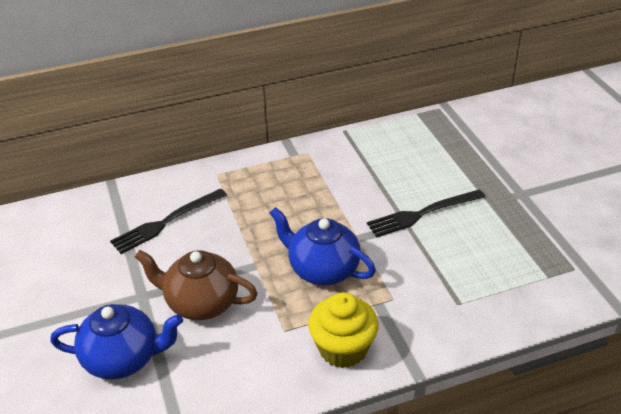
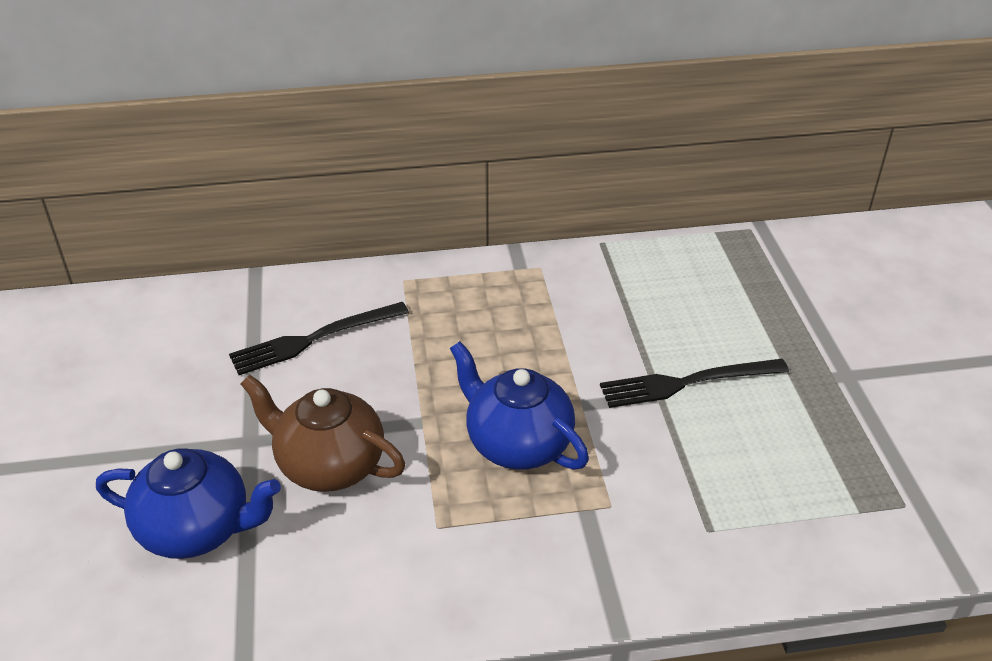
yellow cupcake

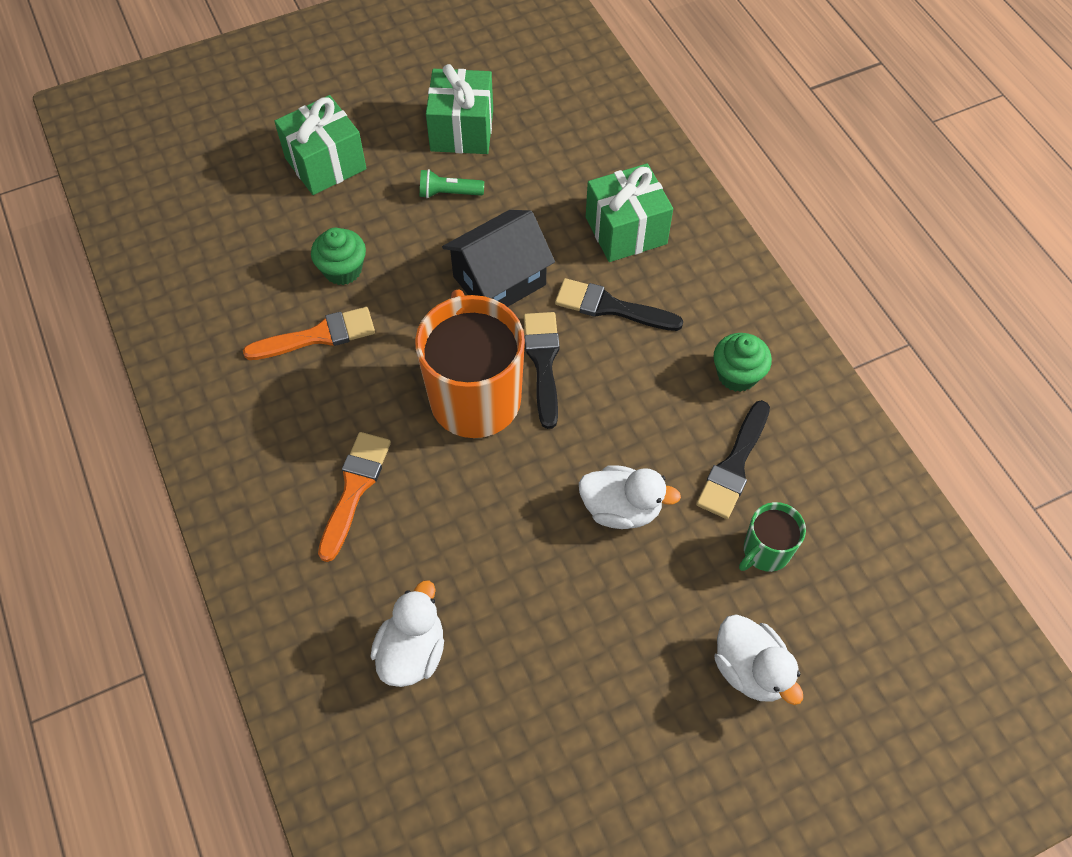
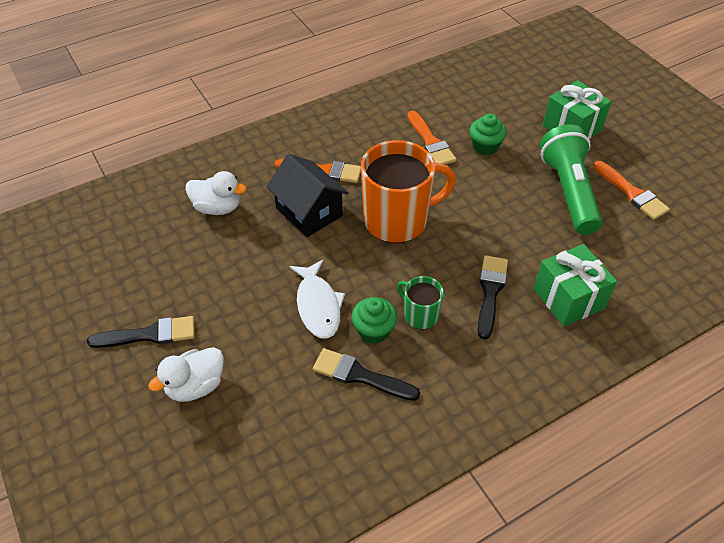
black brush (no. 1 from left); black house; white fish; green cupcake (no. 1 from left); green mug; green flashlight; orange brush (no. 3 from left)

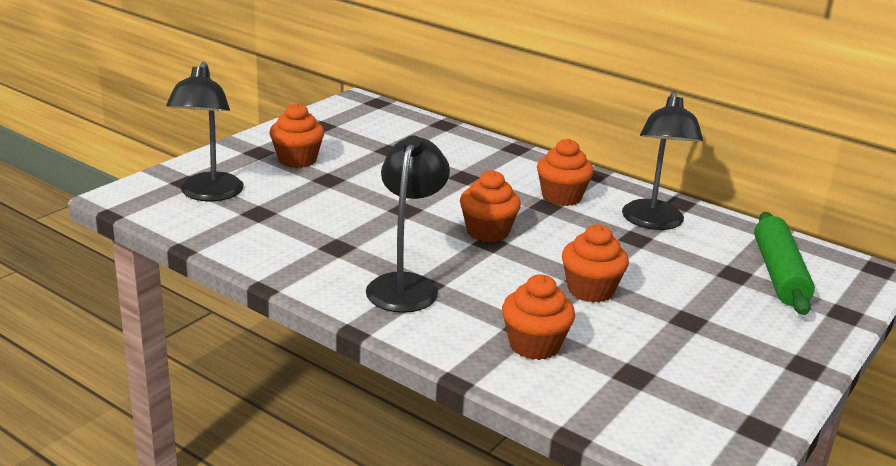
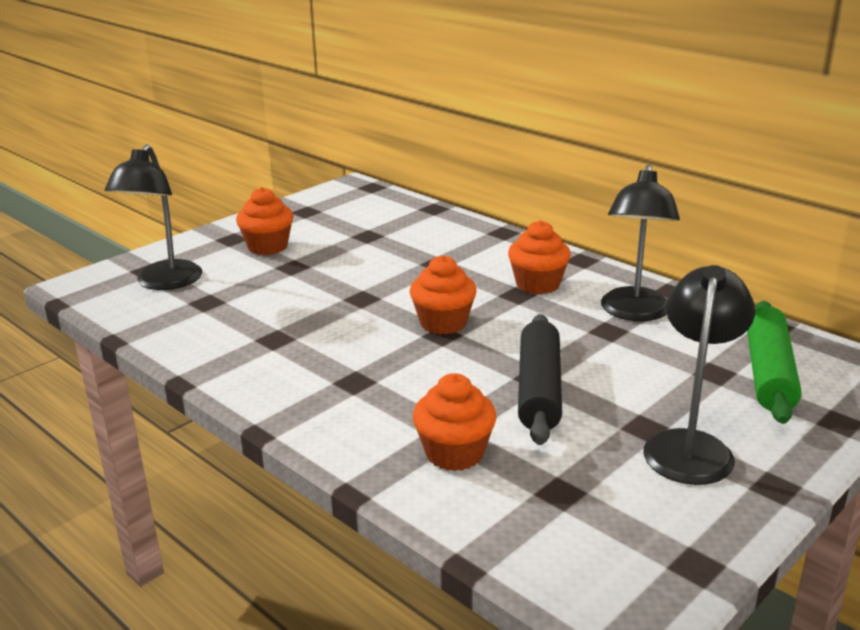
black rolling pin; black lamp (no. 3 from left)

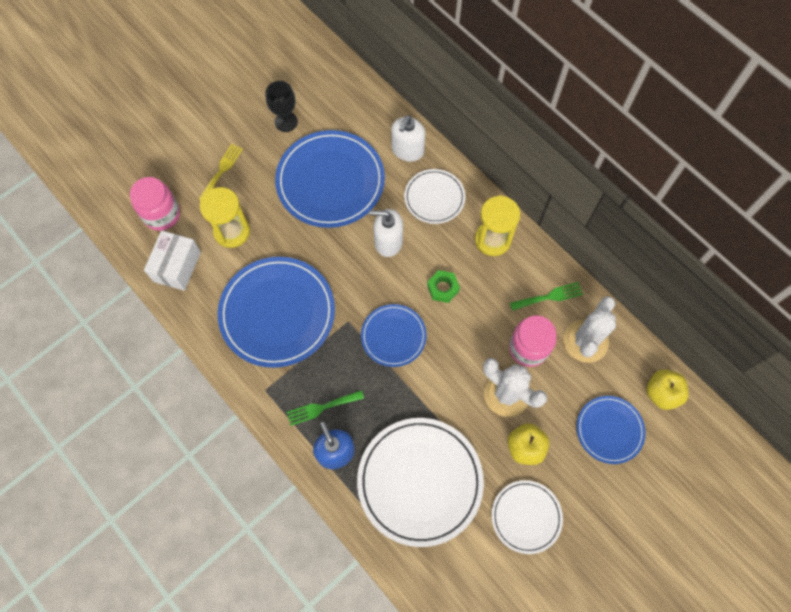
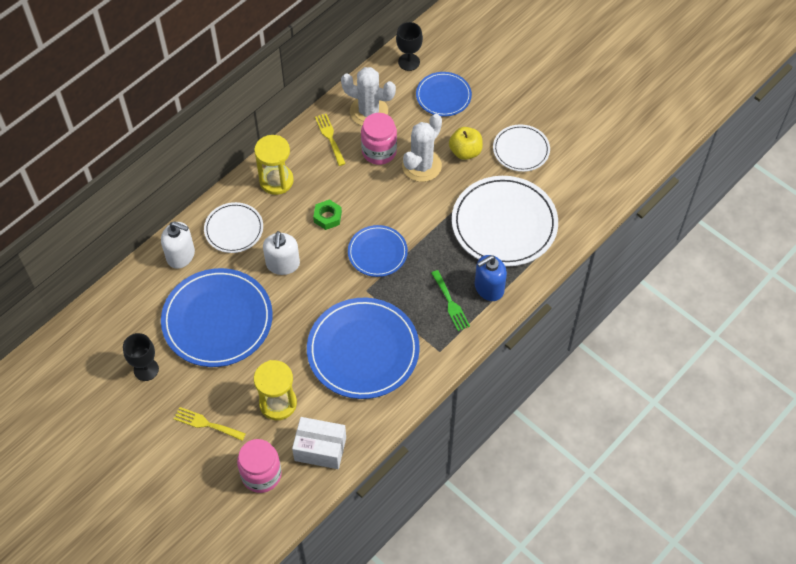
yellow fork (no. 2 from left); black goblet (no. 2 from left)

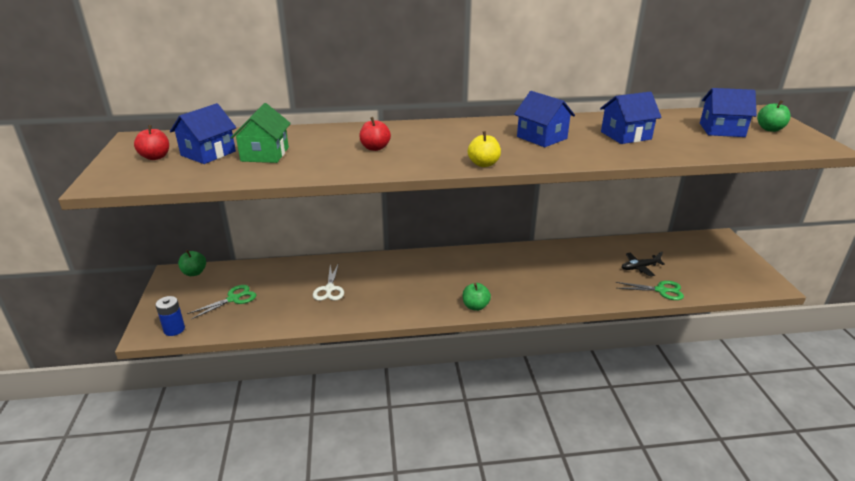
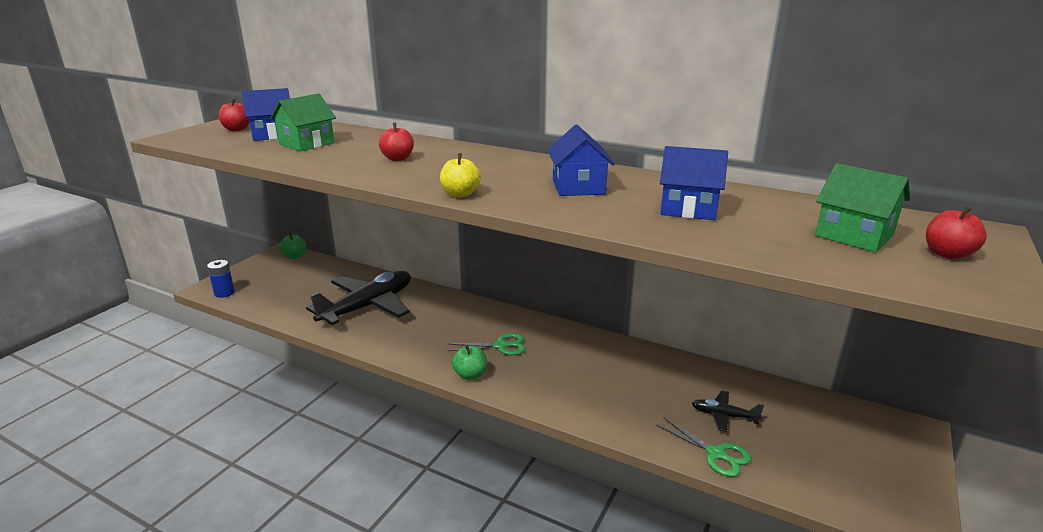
black plane (no. 1 from left); green scissors (no. 1 from left); green house (no. 2 from left); red apple (no. 3 from left)

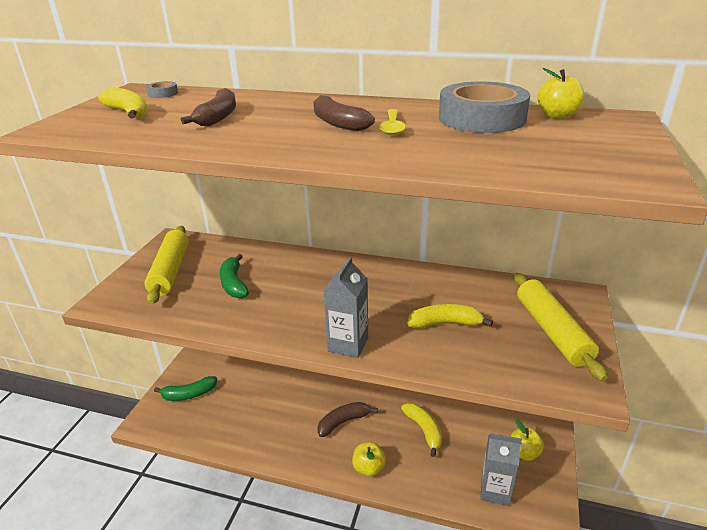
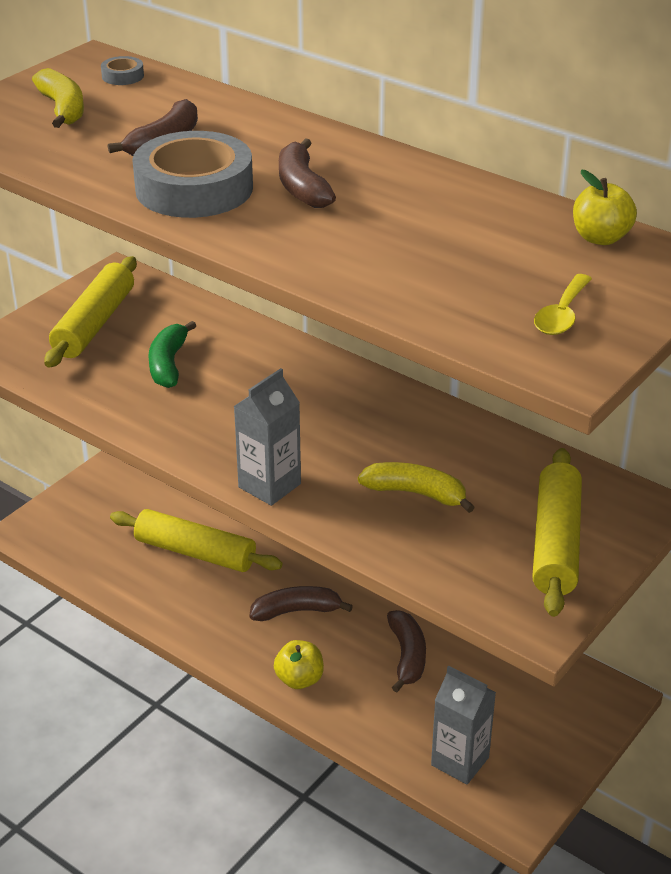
yellow rolling pin (no. 2 from left); grey tape (no. 2 from left); brown banana (no. 4 from left); yellow spoon; green banana (no. 1 from left in the first image); yellow apple (no. 2 from left in the first image)

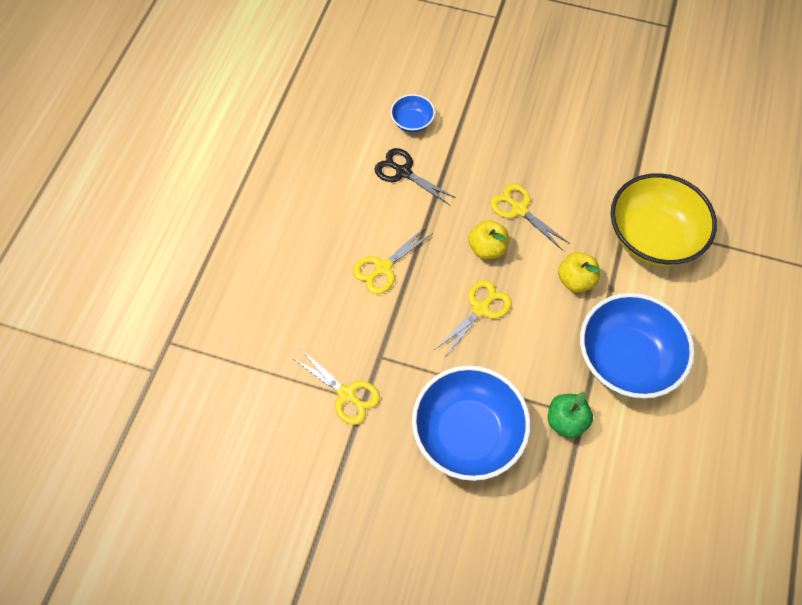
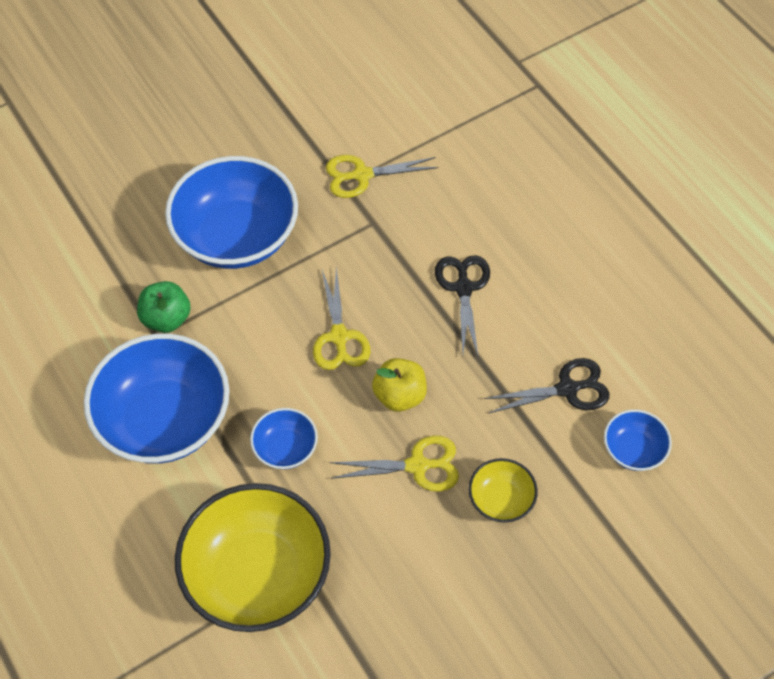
blue bowl (no. 3 from left); black scissors (no. 1 from left); yellow bowl (no. 2 from left)

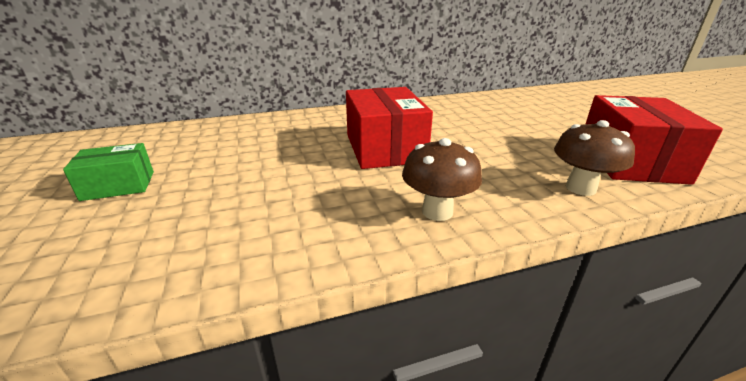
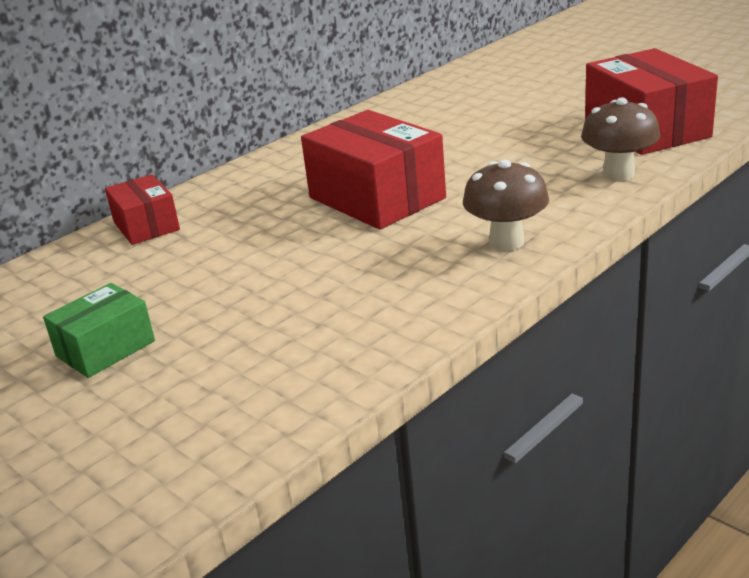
red box (no. 1 from left)

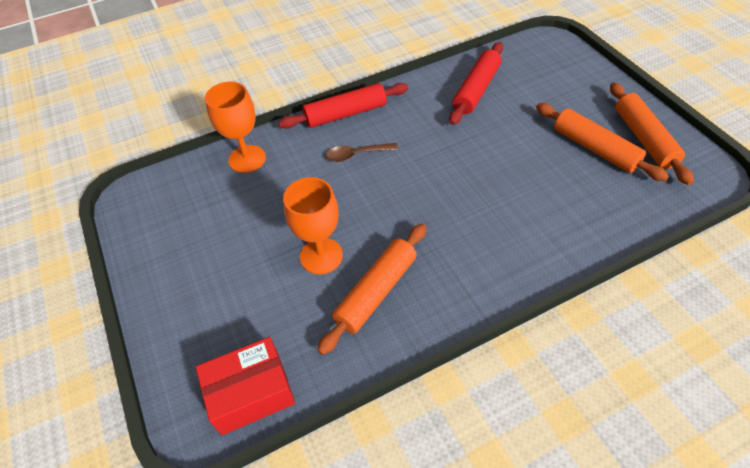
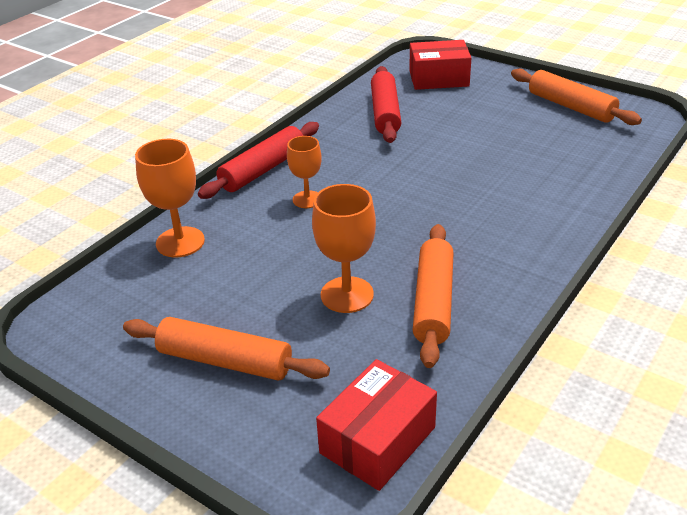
orange rolling pin (no. 1 from left); orange goblet (no. 2 from left); red box (no. 2 from left)

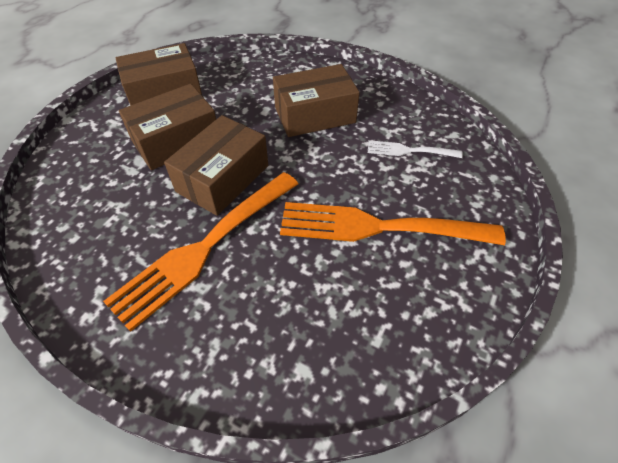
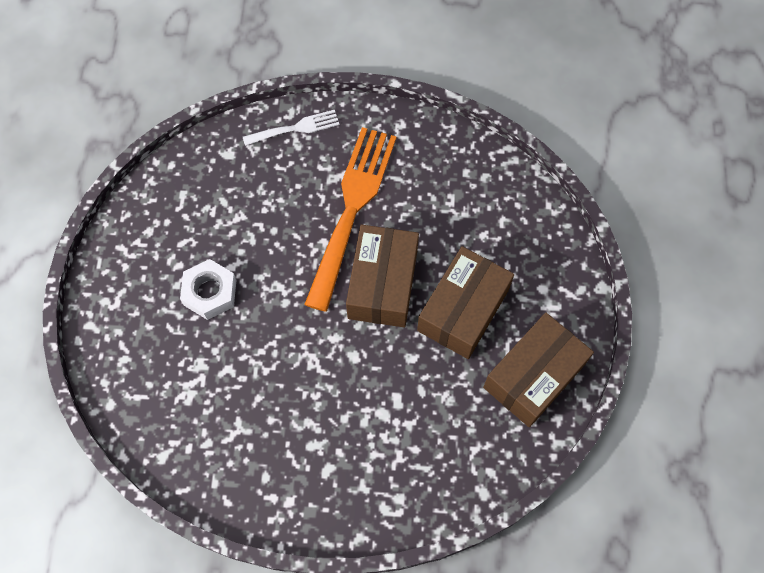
white nut; white fork; brown box (no. 4 from left in the first image)

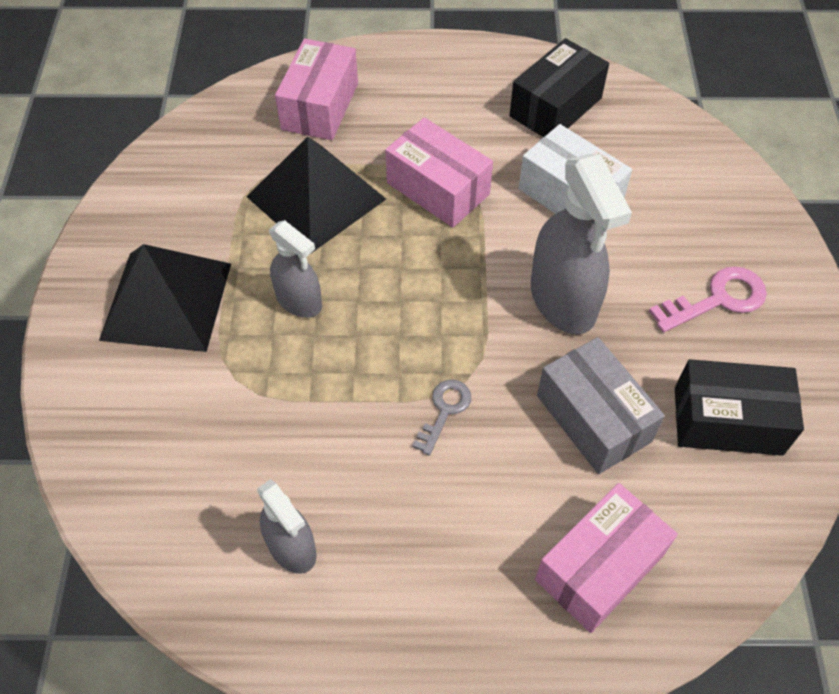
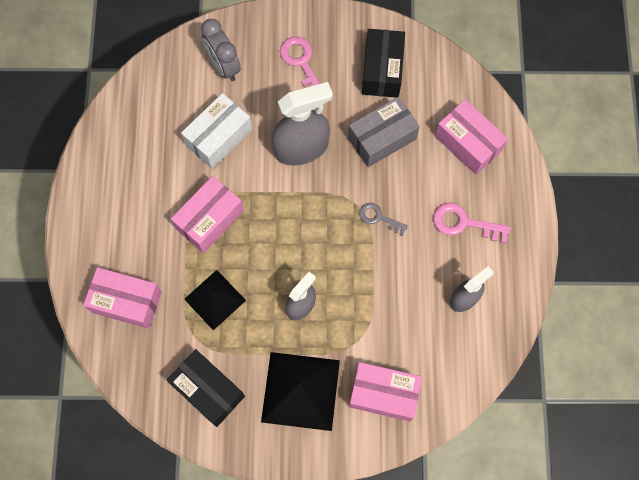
black box (no. 1 from left); black pyramid (no. 1 from left); grey clock; pink box (no. 3 from left); pink key (no. 2 from left)

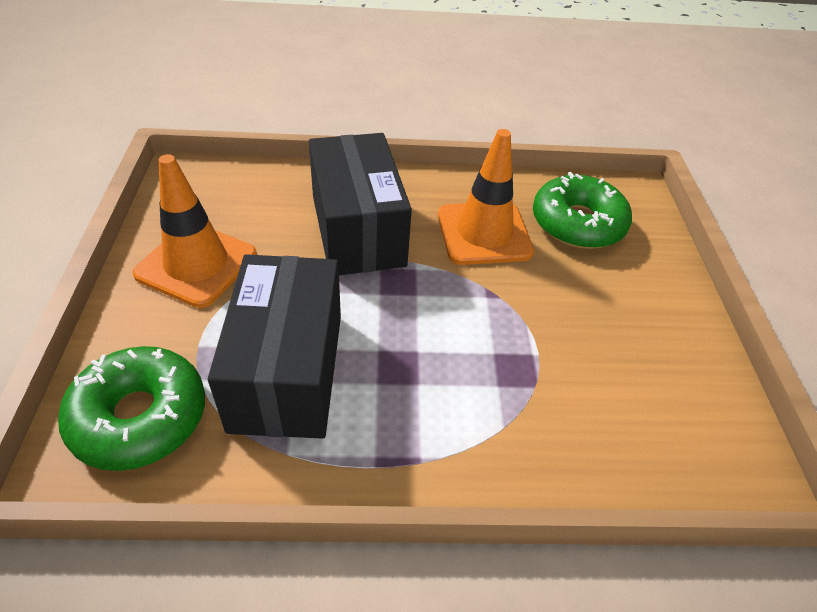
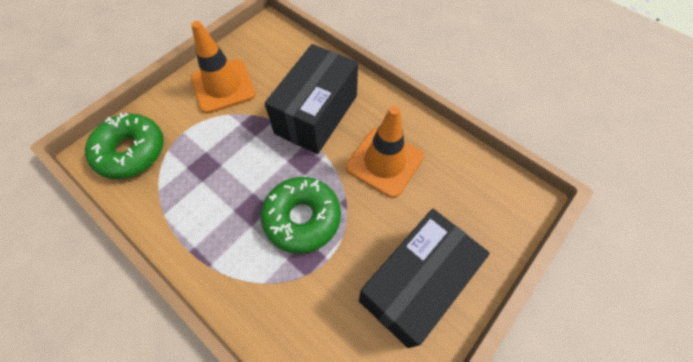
green donut (no. 2 from left); black box (no. 2 from left)

